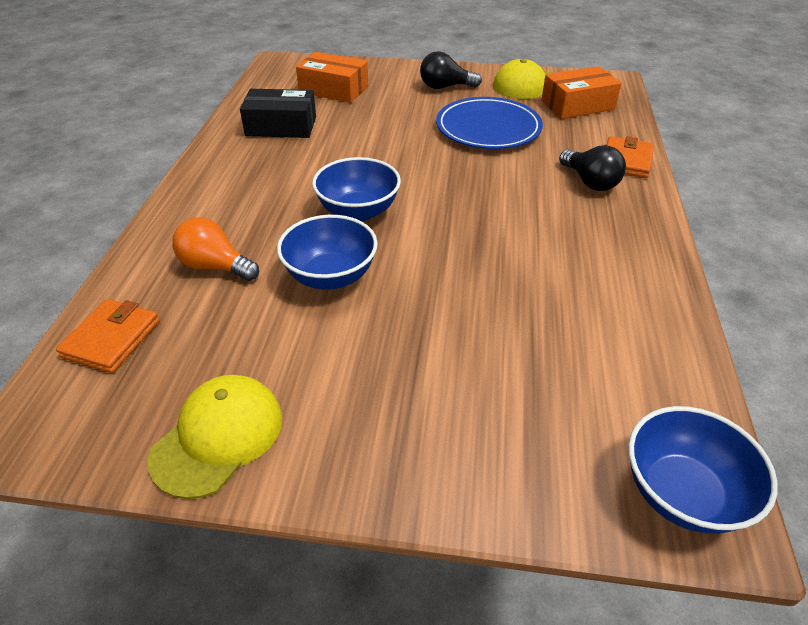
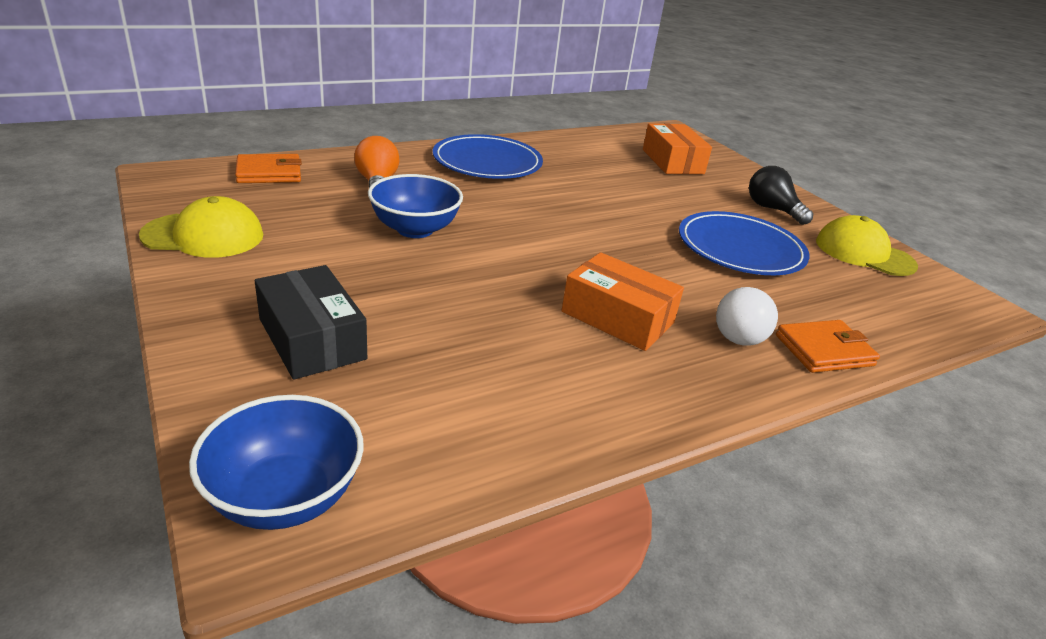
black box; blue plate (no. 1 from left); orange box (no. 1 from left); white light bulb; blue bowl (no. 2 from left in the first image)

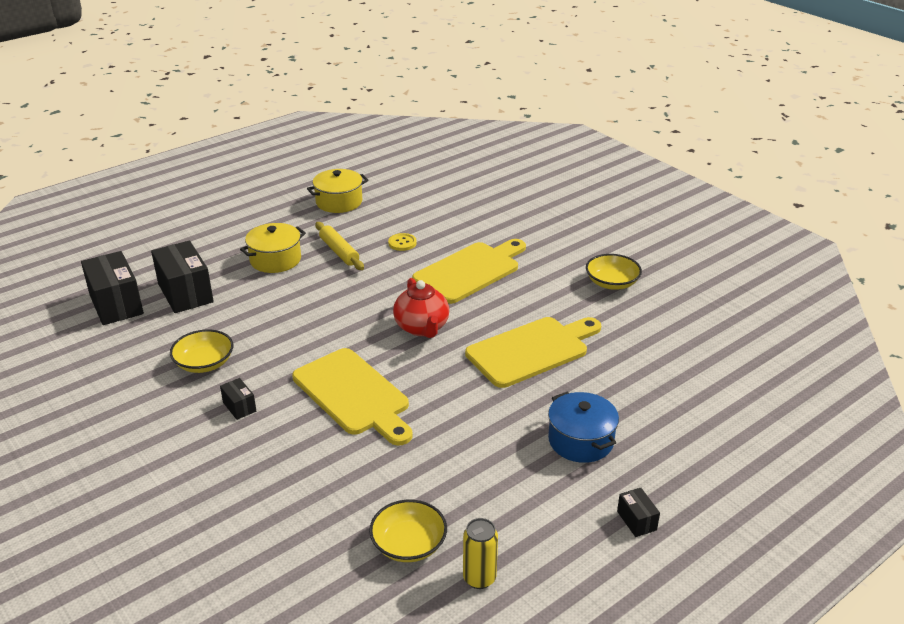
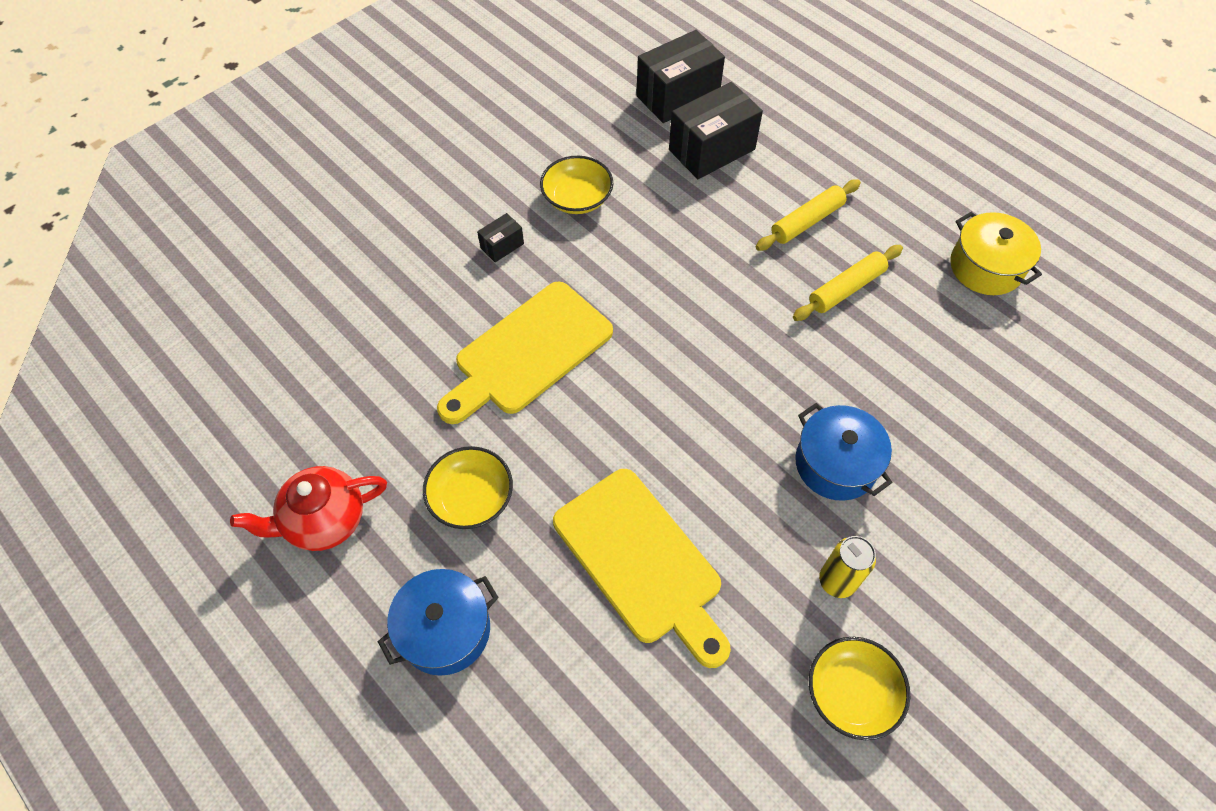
red teapot; yellow bowl (no. 1 from left); yellow rolling pin (no. 1 from left); blue pot (no. 2 from left); yellow can; yellow button; black box (no. 4 from left in the first image)

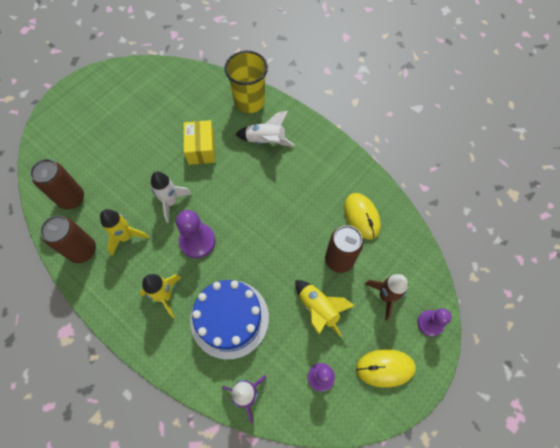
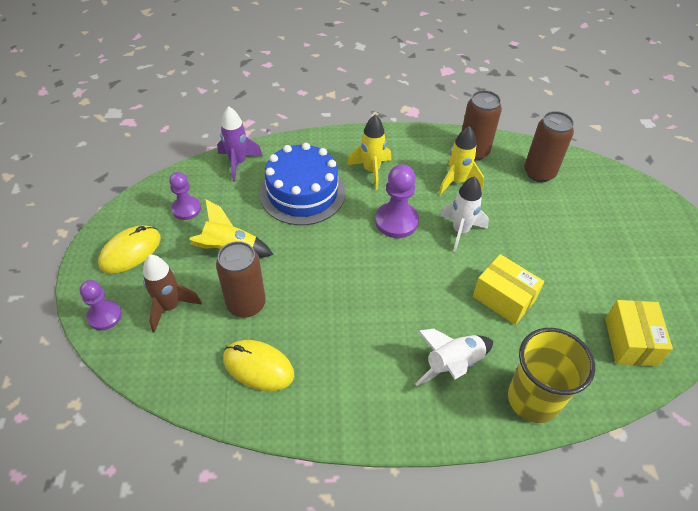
yellow box (no. 2 from left)

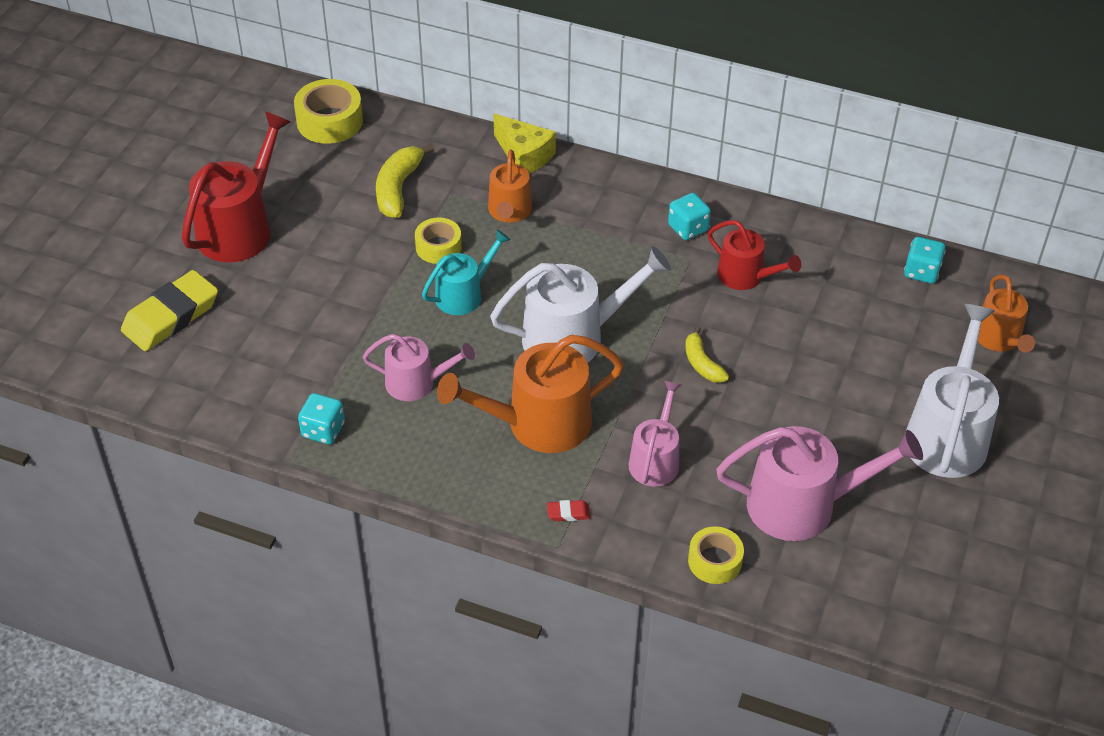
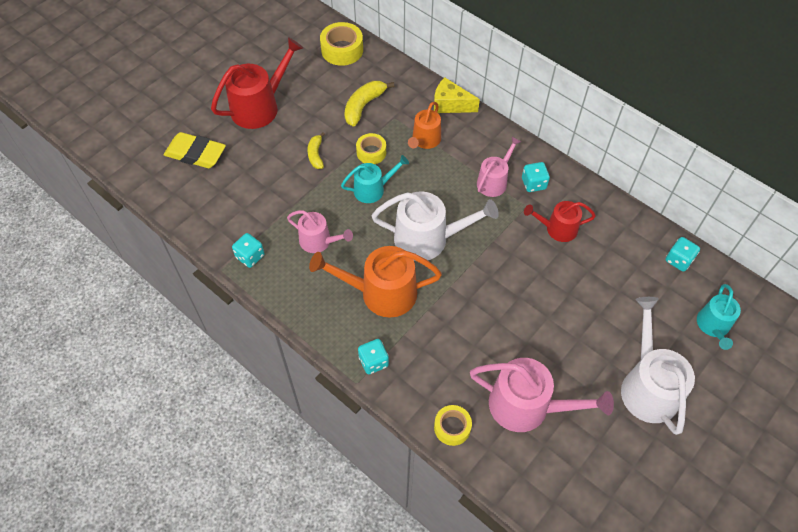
yellow eraser; yellow banana (no. 1 from left); turquoise dice (no. 2 from left); yellow cheese; pink watering can (no. 2 from left); red watering can (no. 2 from left); white watering can (no. 2 from left); turquoise watering can (no. 2 from left)

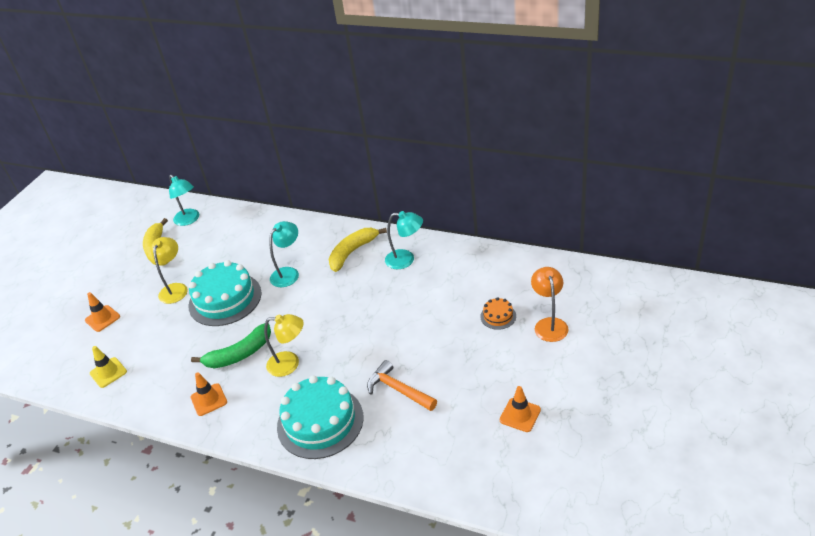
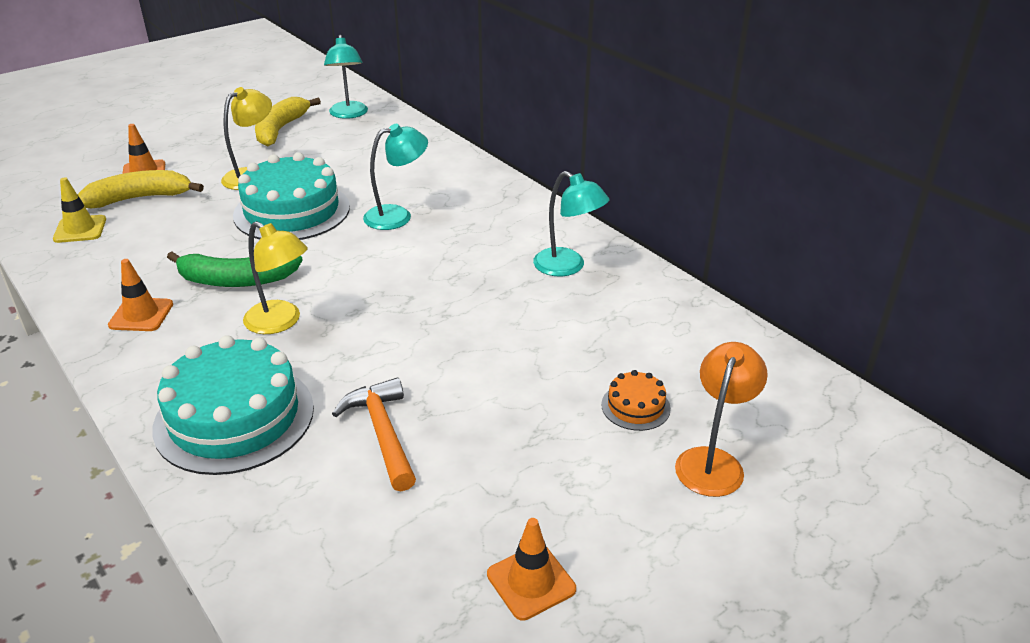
yellow banana (no. 1 from left)

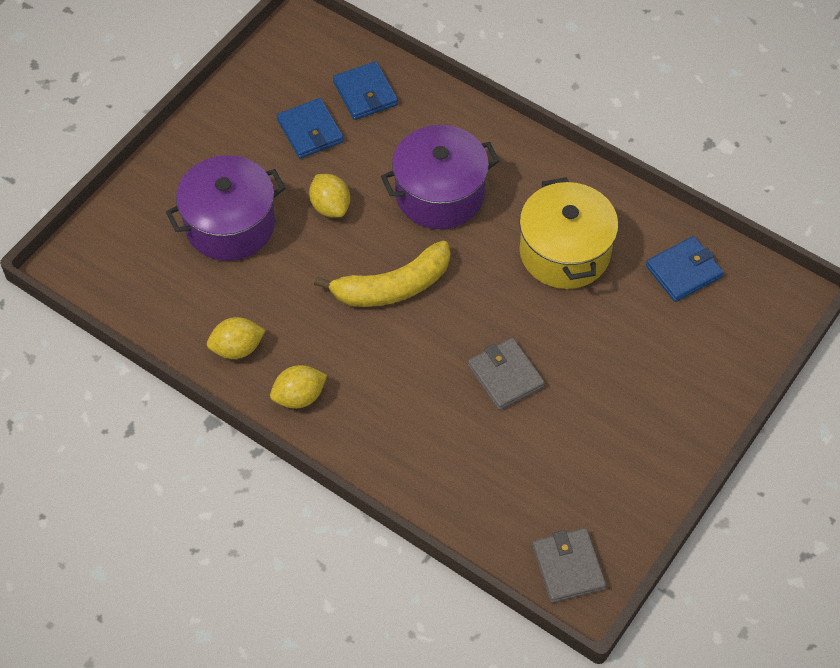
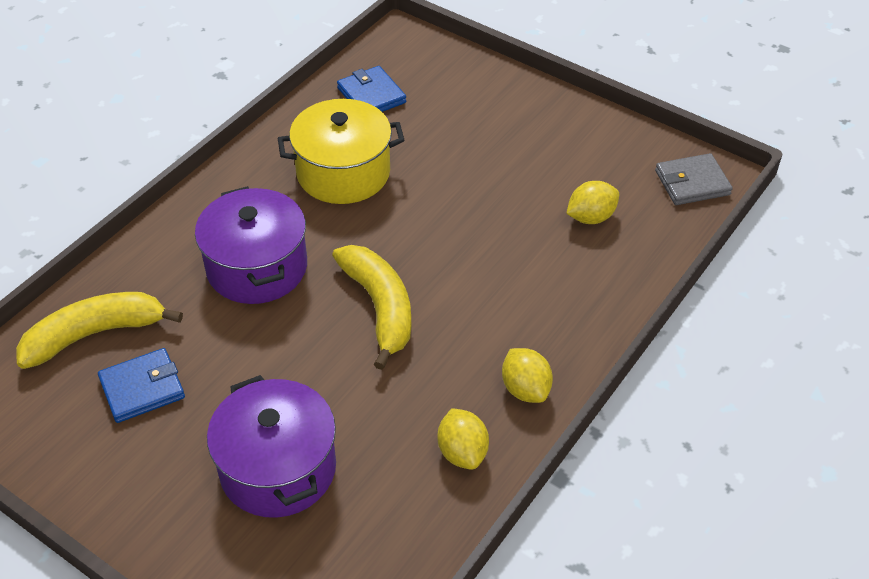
yellow banana (no. 1 from left); yellow lemon (no. 3 from left); grey wallet (no. 1 from left in the first image)

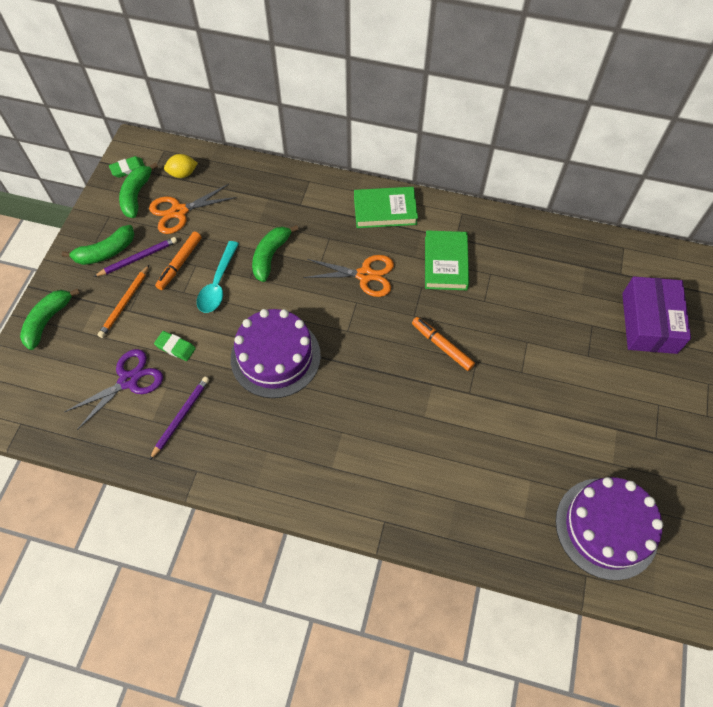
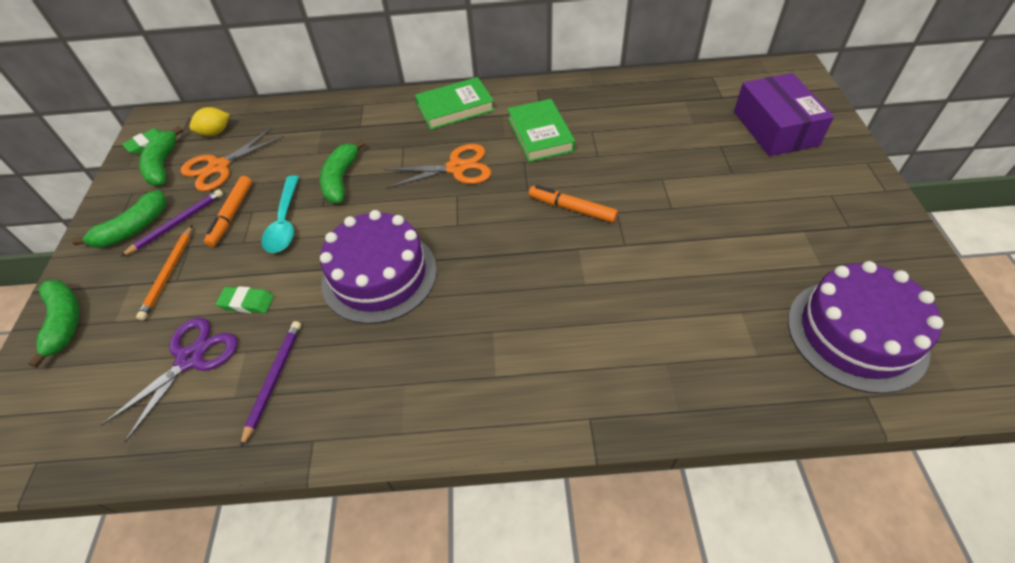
green banana (no. 1 from left)

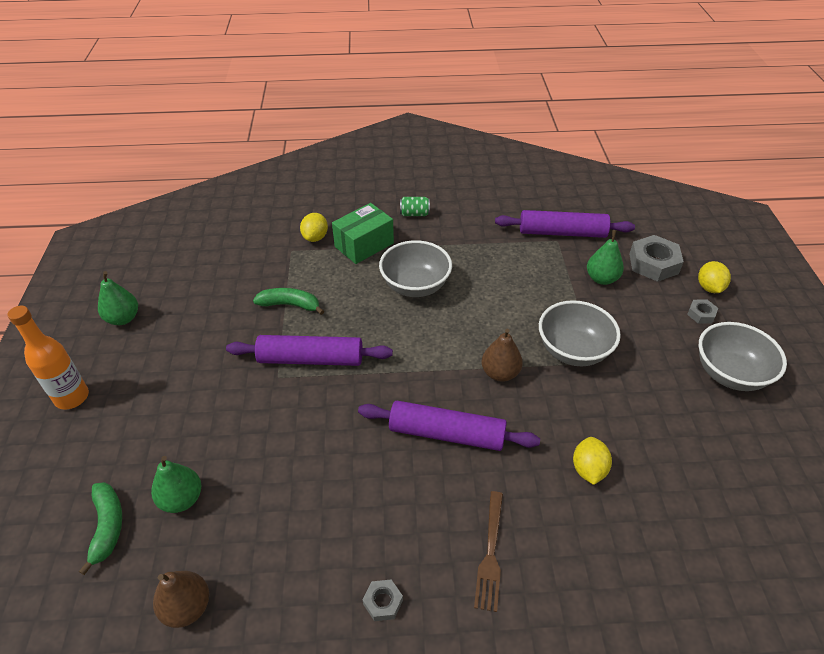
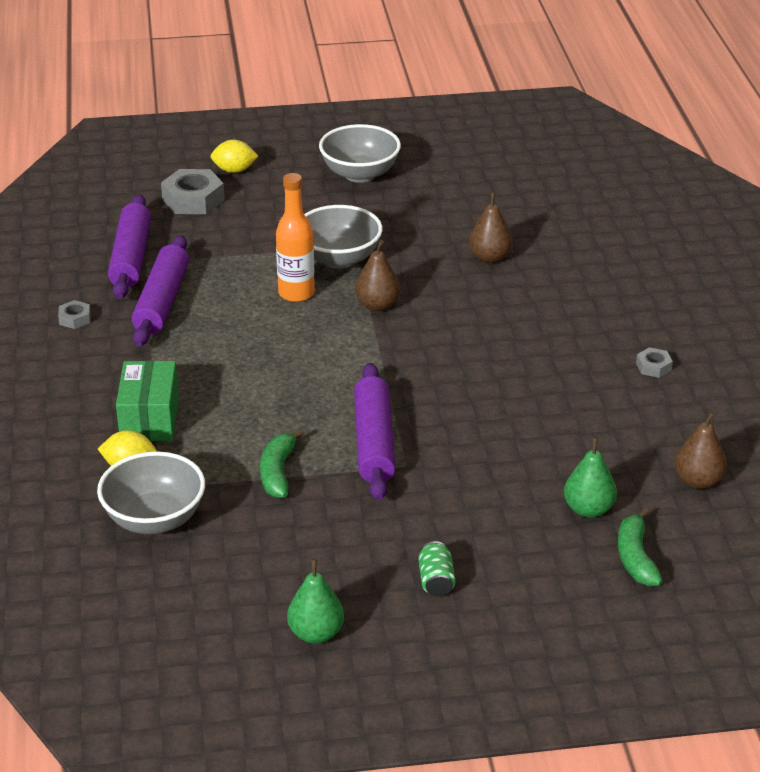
grey nut (no. 1 from left); grey bowl (no. 1 from left); green box; purple rolling pin (no. 2 from left); orange bottle; green can; brown pear (no. 2 from left); green banana (no. 2 from left); brown fork; green pear (no. 3 from left in the first image)

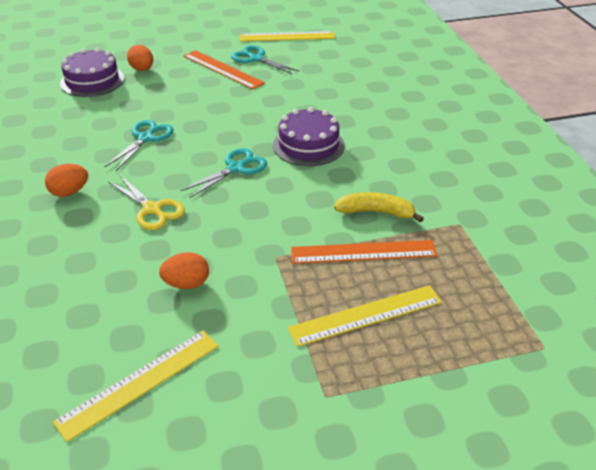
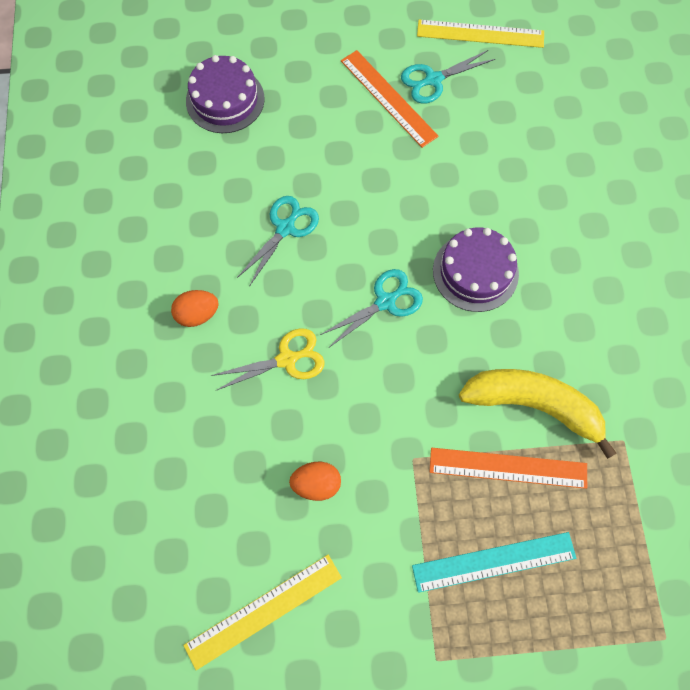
yellow scissors; turquoise scissors (no. 3 from left); turquoise ruler; yellow banana; orange egg (no. 2 from left in the first image)

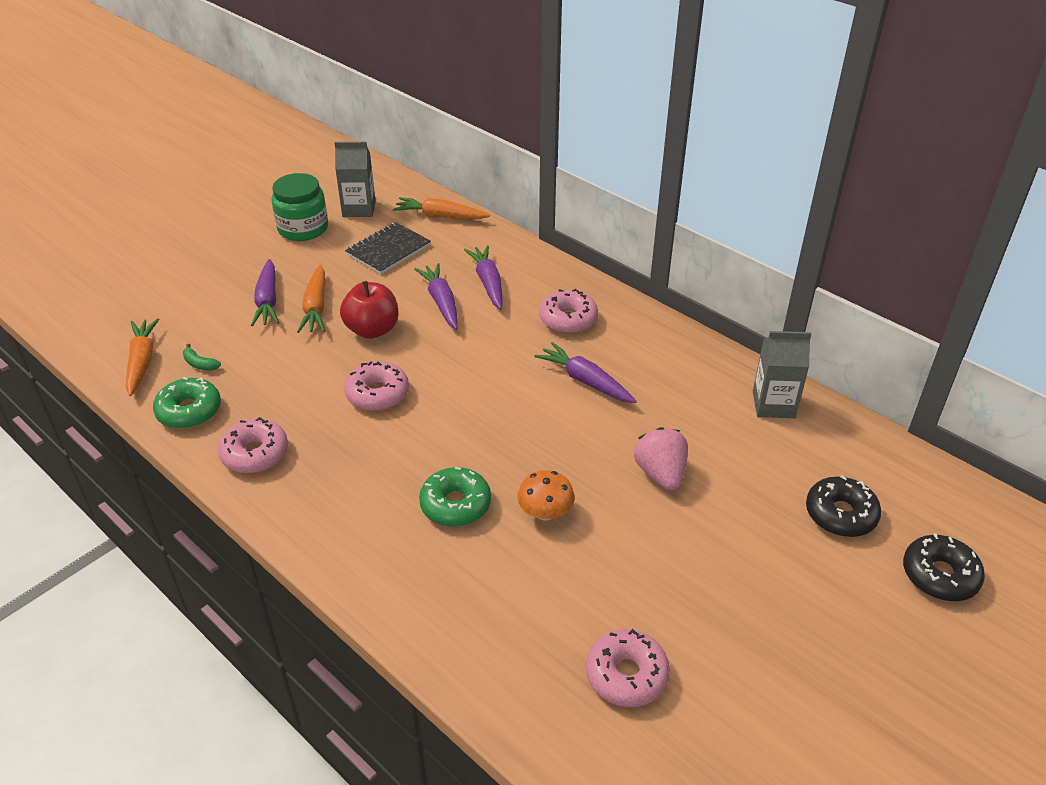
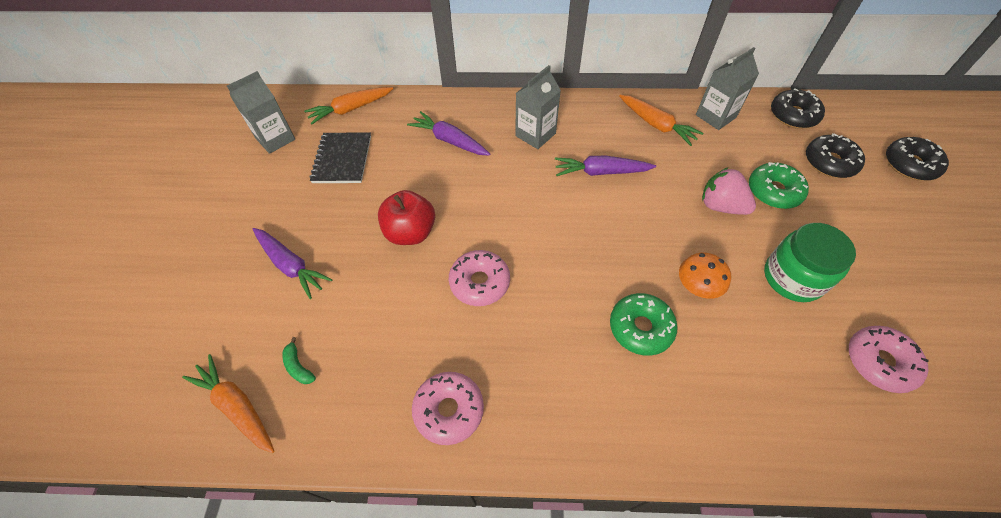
green banana; grey carton (no. 2 from left); orange carrot (no. 3 from left); green donut (no. 2 from left); green jar; black donut (no. 1 from left); purple carrot (no. 2 from left in the first image)

